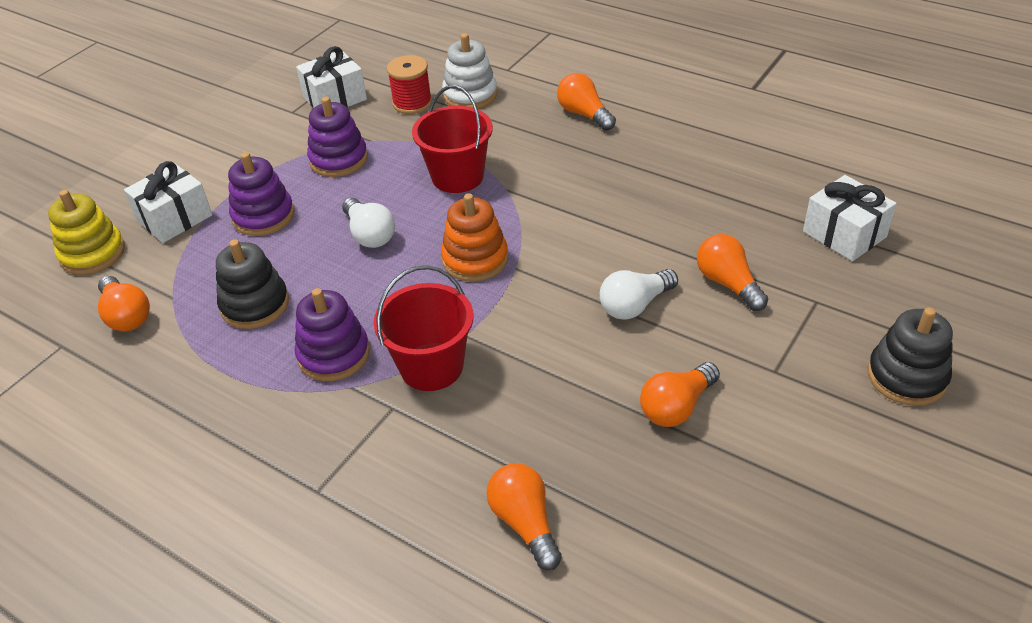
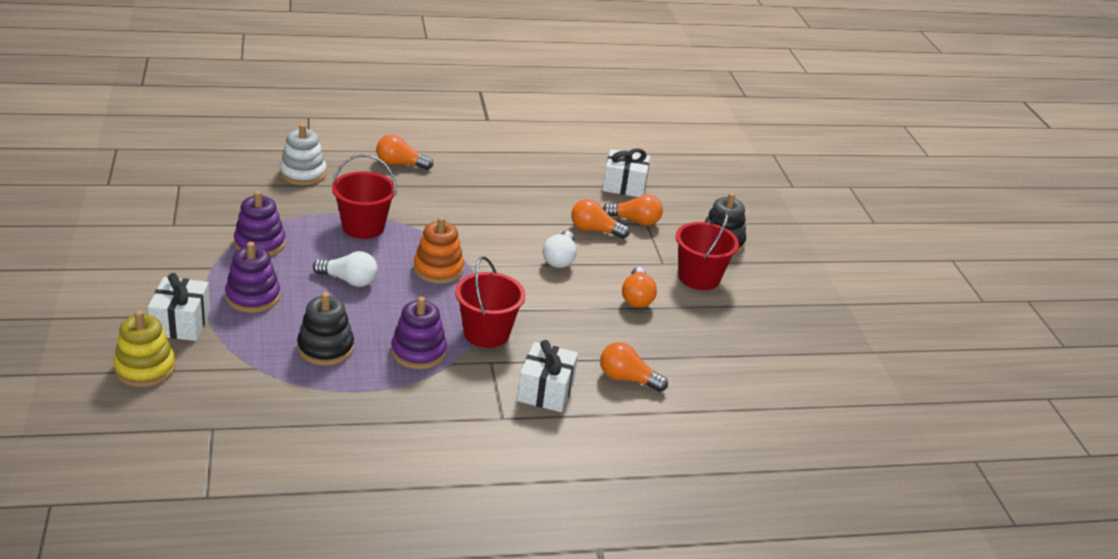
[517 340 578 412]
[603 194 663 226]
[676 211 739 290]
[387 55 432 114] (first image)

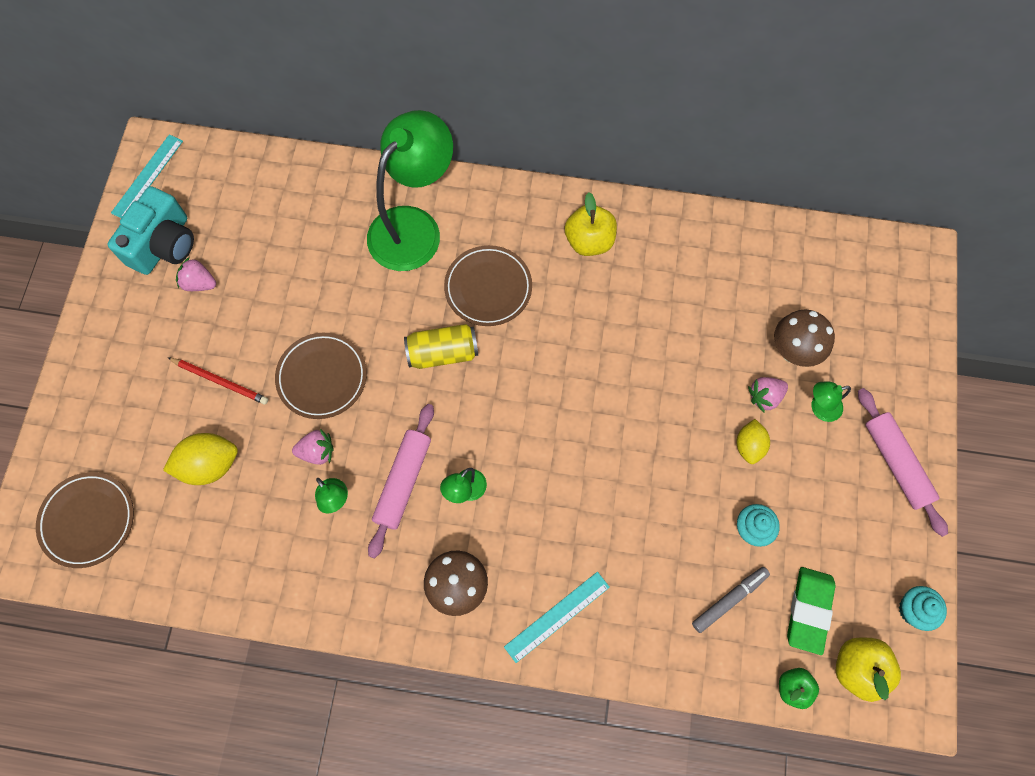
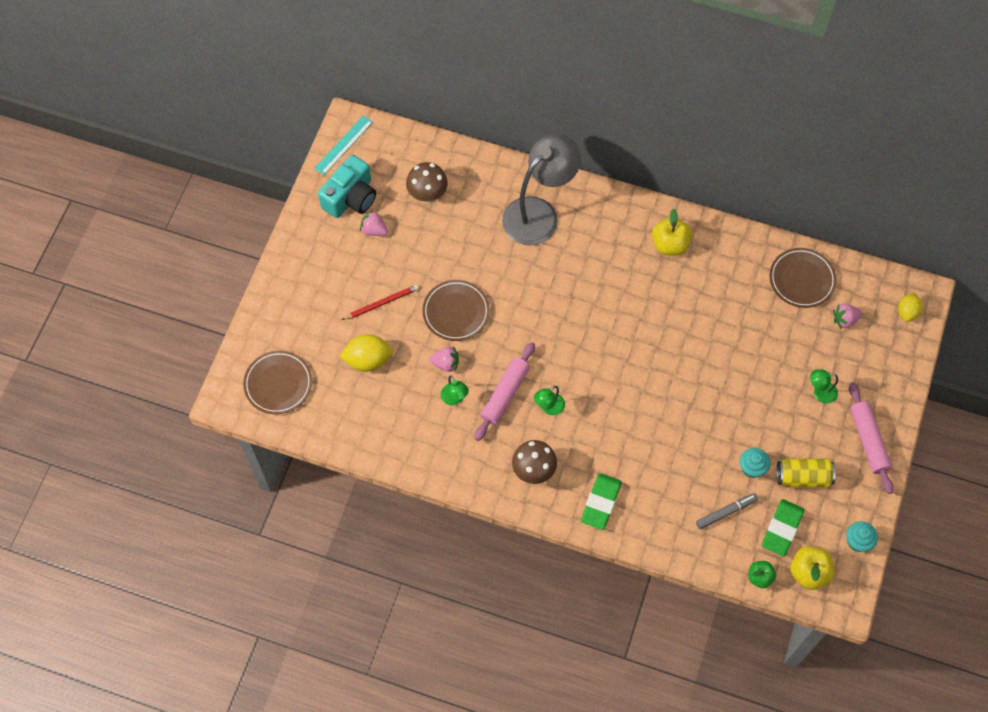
[342 285 419 320]
[406 162 448 204]
[502 133 581 245]
[581 473 622 530]
[770 248 837 308]
[776 459 836 487]
[833 304 862 329]
[898 293 922 322]

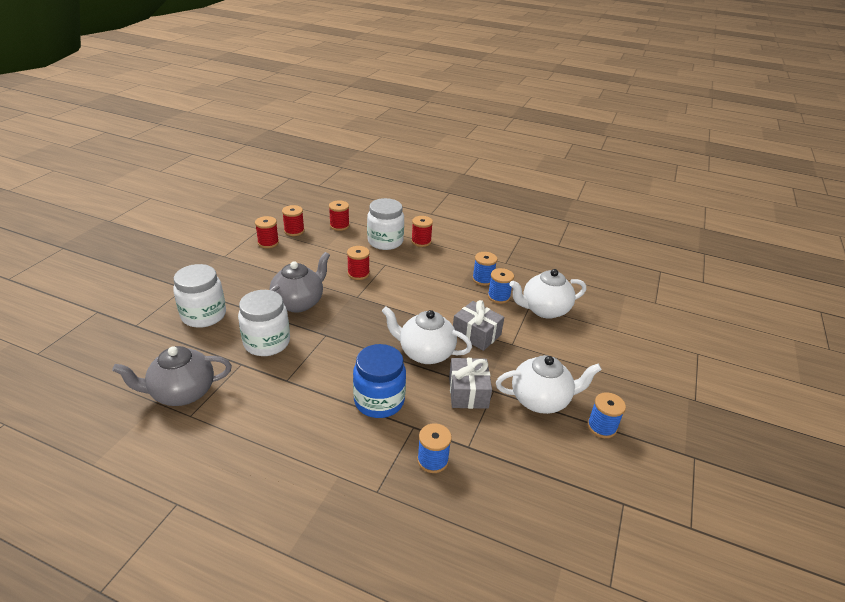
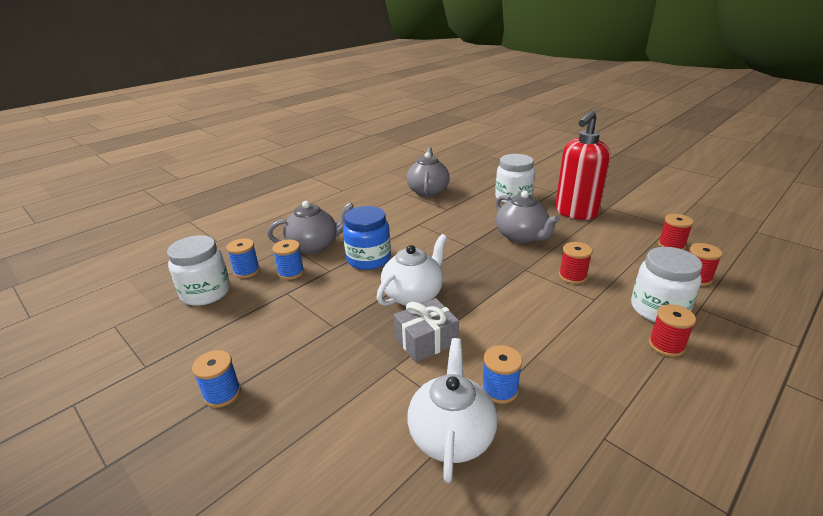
[167 235 230 306]
[226 238 260 278]
[267 201 354 254]
[555 110 610 220]
[255 216 279 248] (first image)
[449 358 492 409] (first image)
[496 355 602 414] (first image)

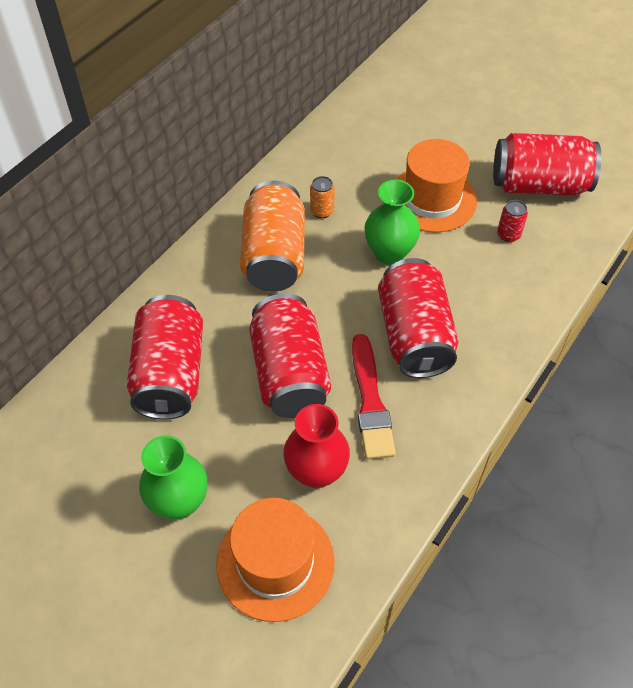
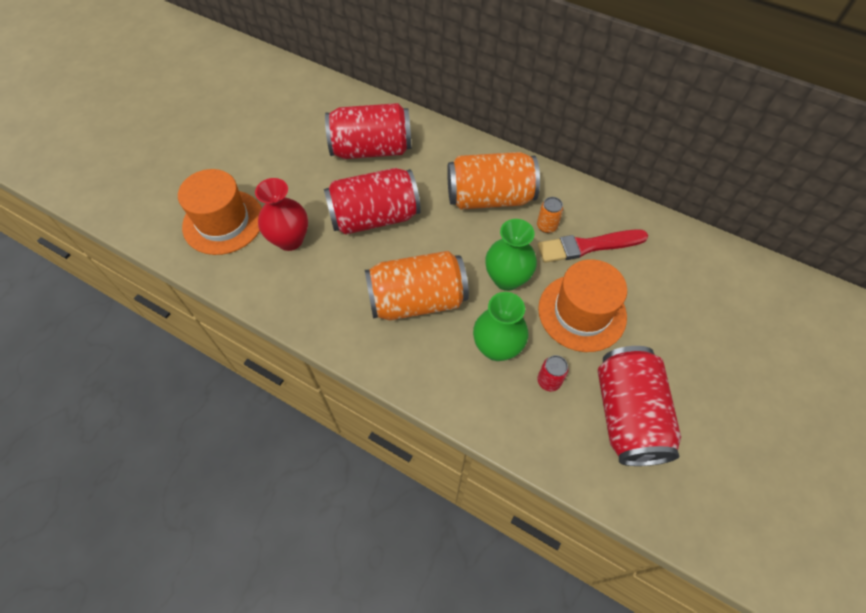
[365 251 469 320]
[473 292 528 361]
[538 229 648 263]

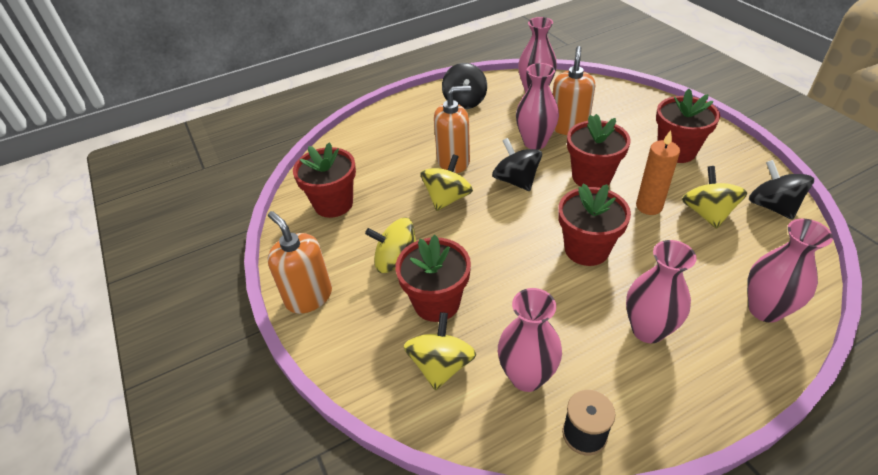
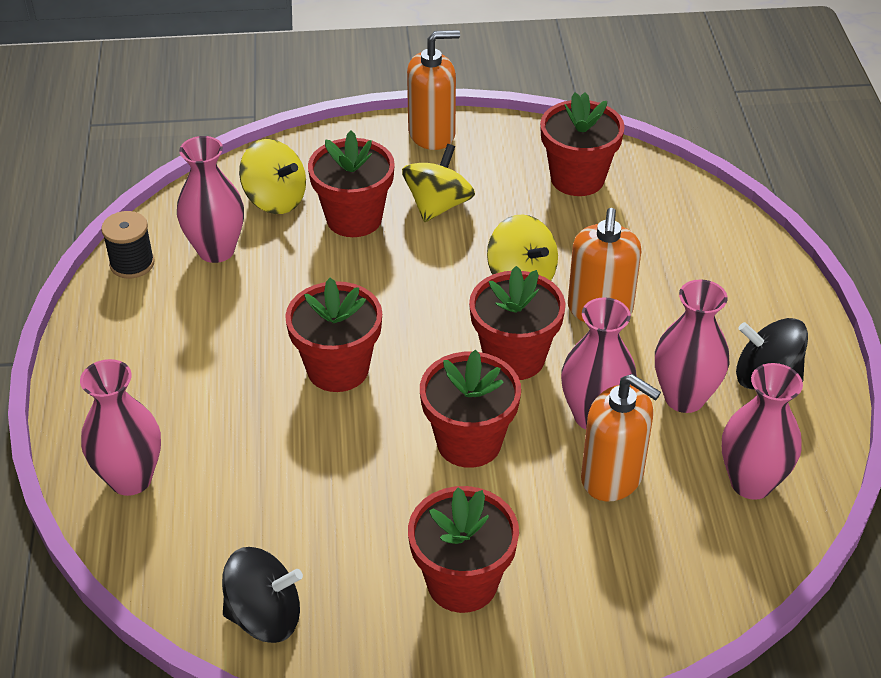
[469 266 565 380]
[655 279 729 413]
[636 130 680 215] (first image)
[682 166 748 229] (first image)

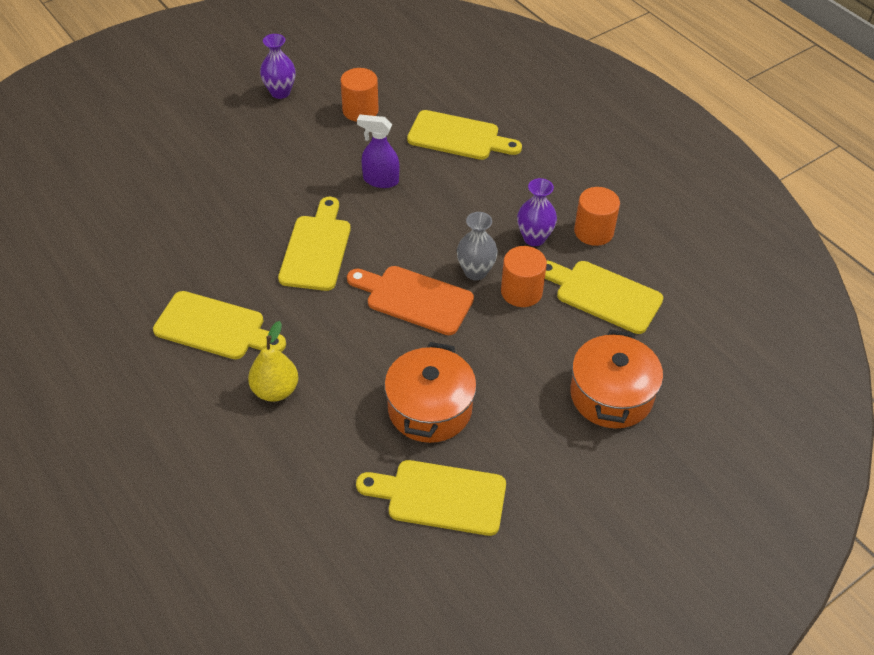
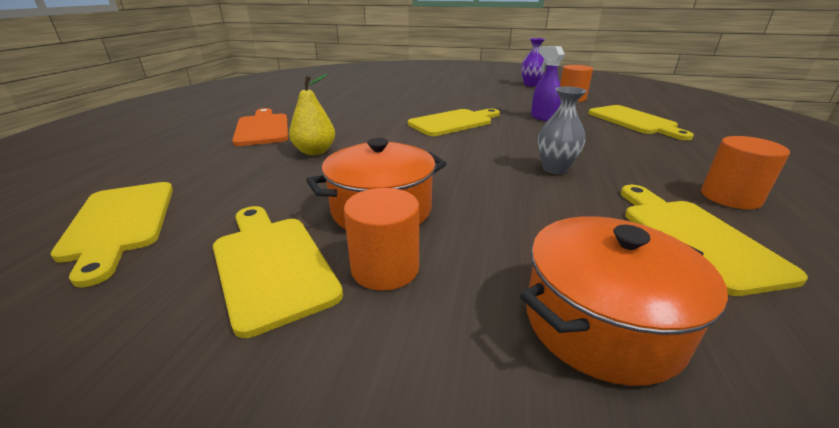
[50 182 173 288]
[232 108 288 146]
[344 188 419 291]
[517 178 557 246] (first image)

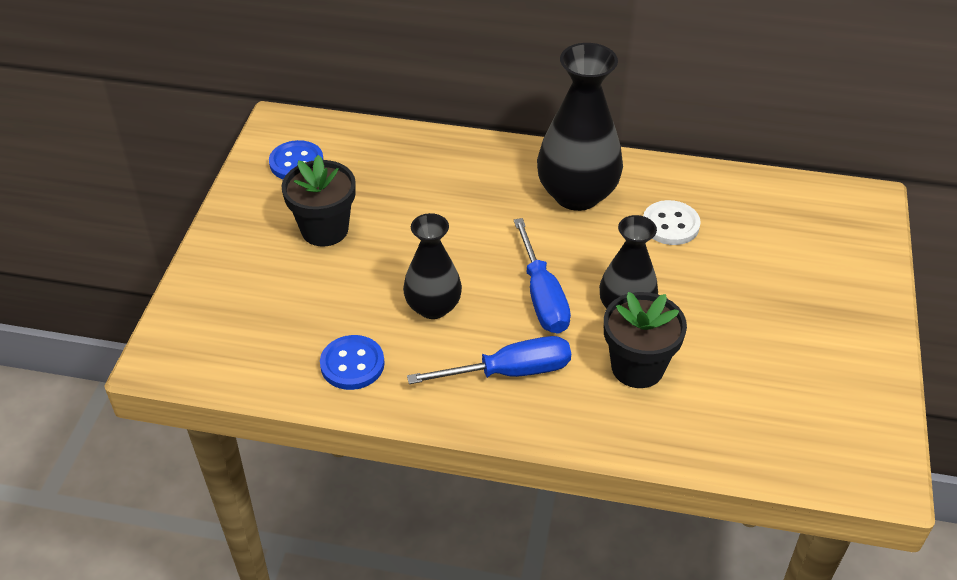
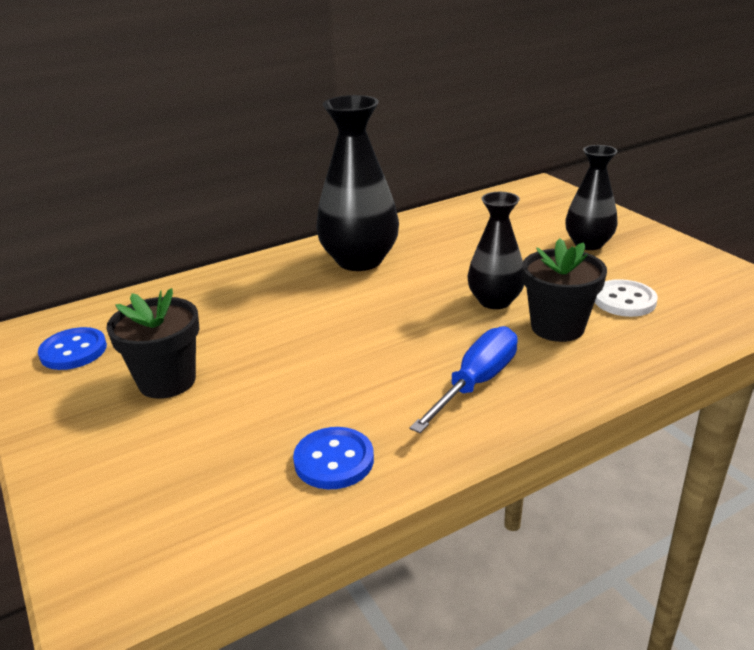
[565 145 618 250]
[595 279 658 317]
[514 218 571 334] (first image)

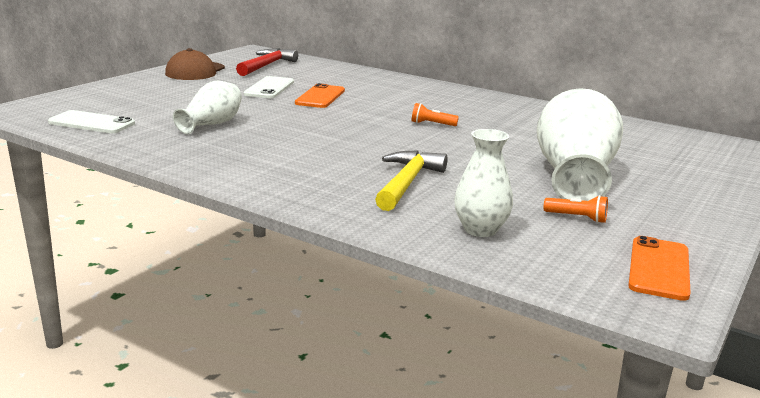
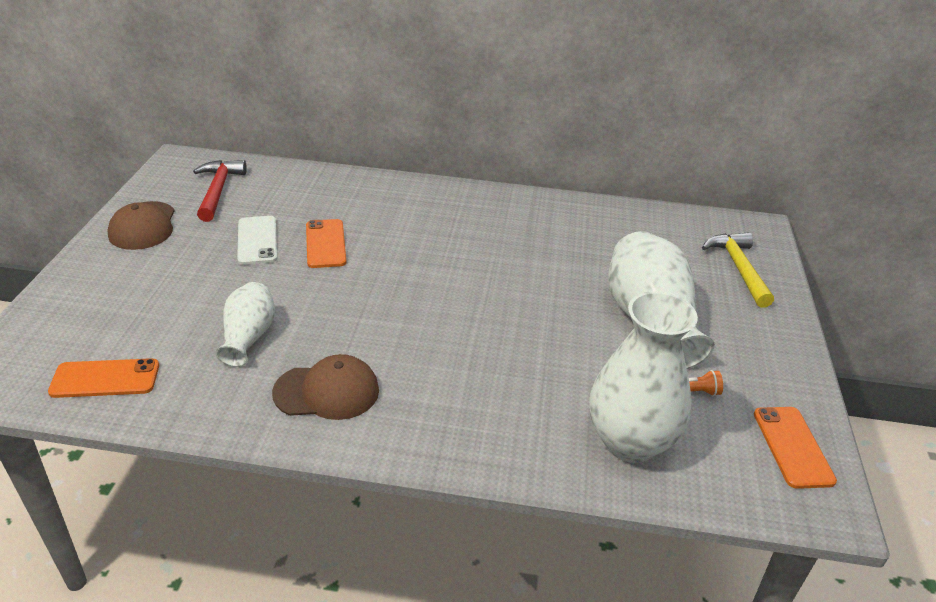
[48 358 159 398]
[272 354 379 420]
[589 291 698 463]
[702 232 774 308]
[412 103 459 126] (first image)

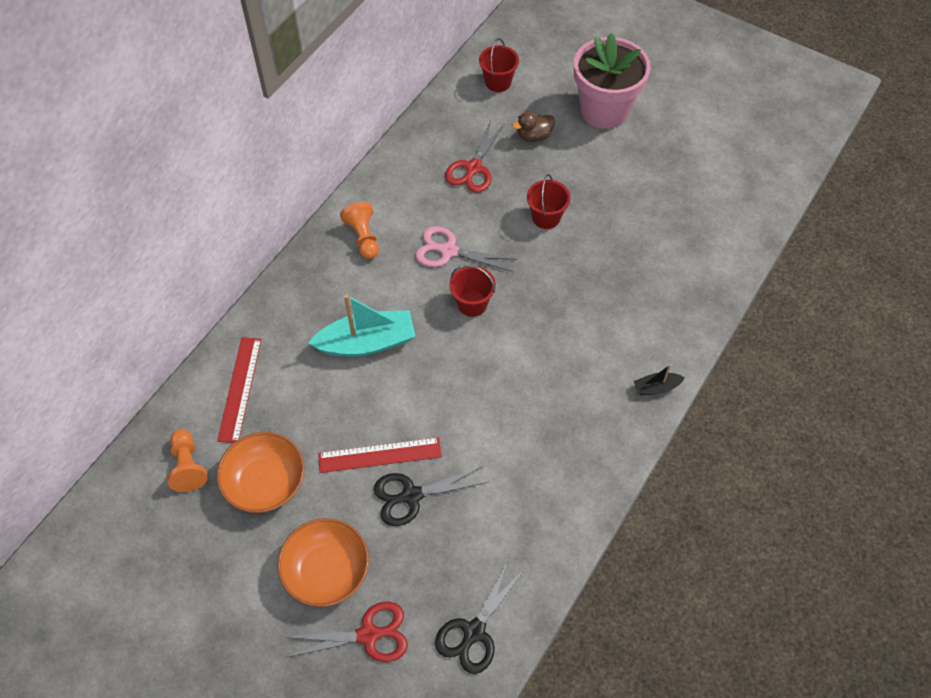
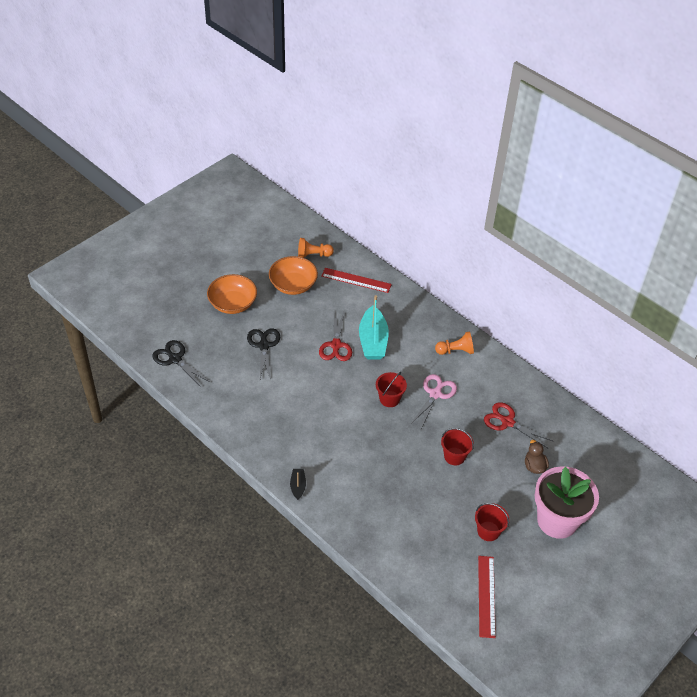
[319 312 352 361]
[475 503 509 541]
[478 556 496 638]

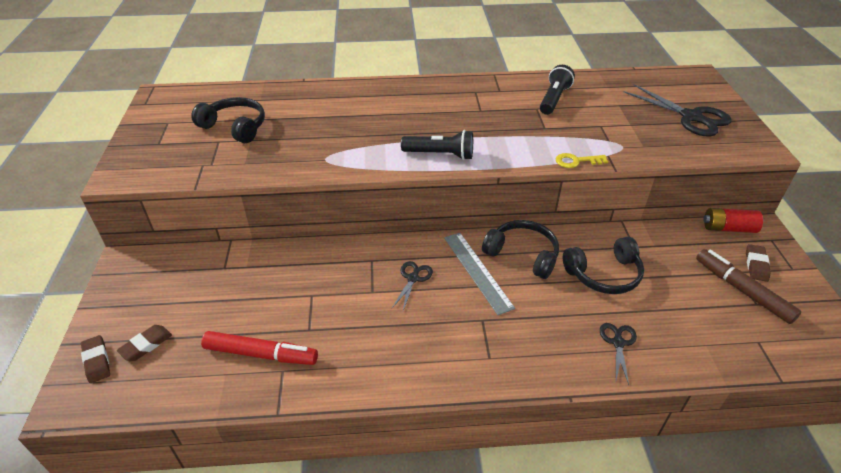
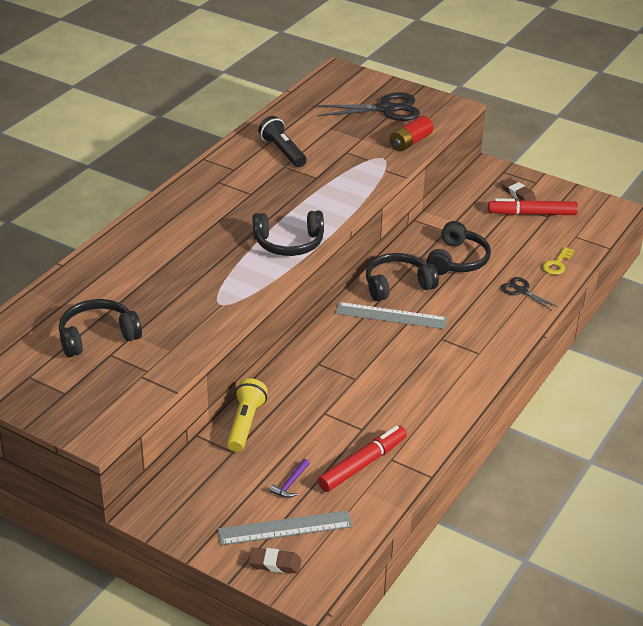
[218 510 353 545]
[227 378 268 452]
[253 210 324 256]
[270 459 310 498]
[390 115 433 152]
[488 198 578 215]
[543 247 574 275]
[392 261 433 311] (first image)

